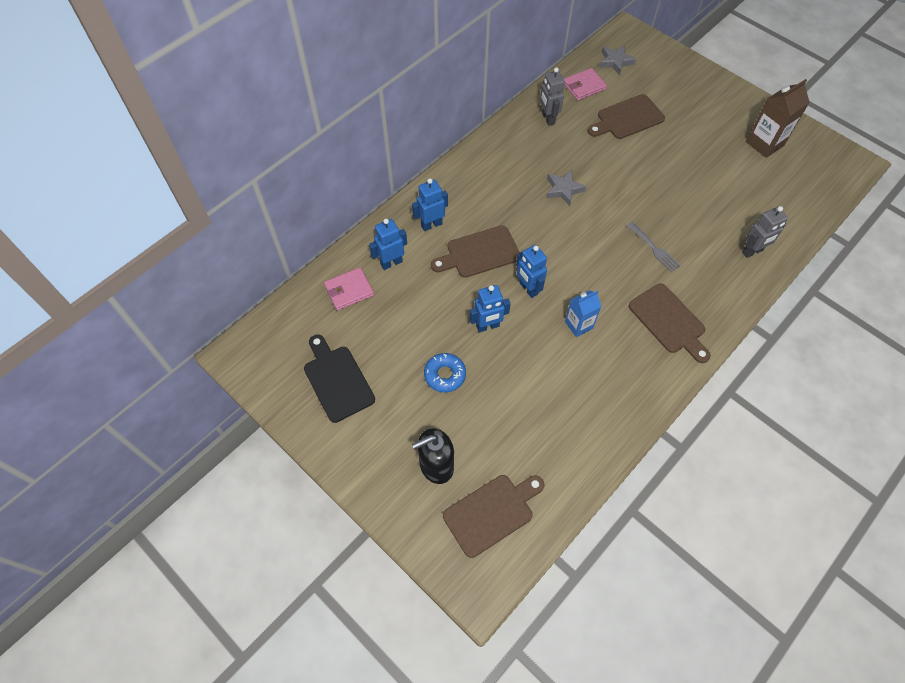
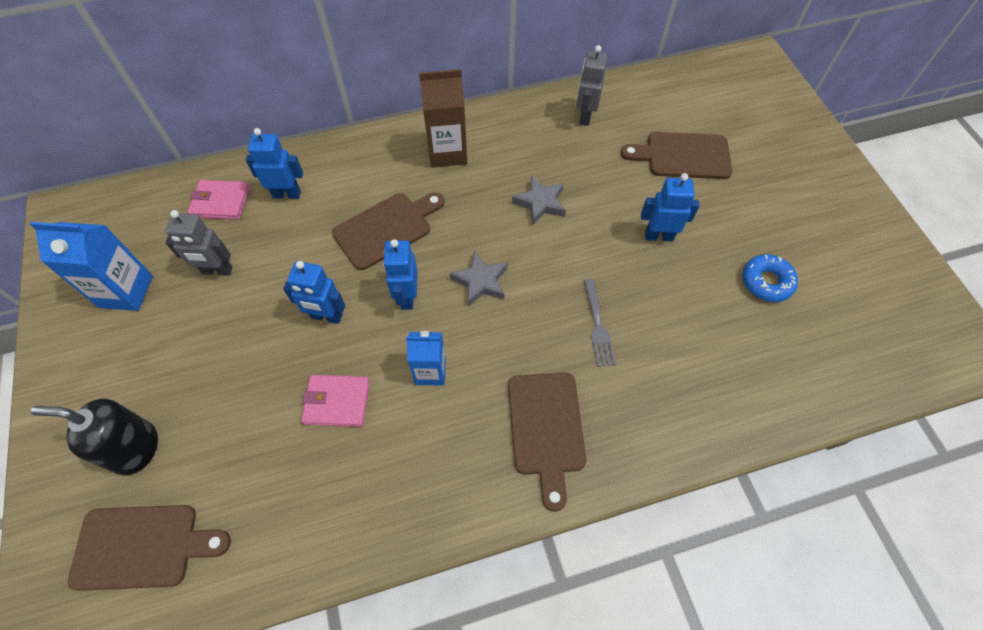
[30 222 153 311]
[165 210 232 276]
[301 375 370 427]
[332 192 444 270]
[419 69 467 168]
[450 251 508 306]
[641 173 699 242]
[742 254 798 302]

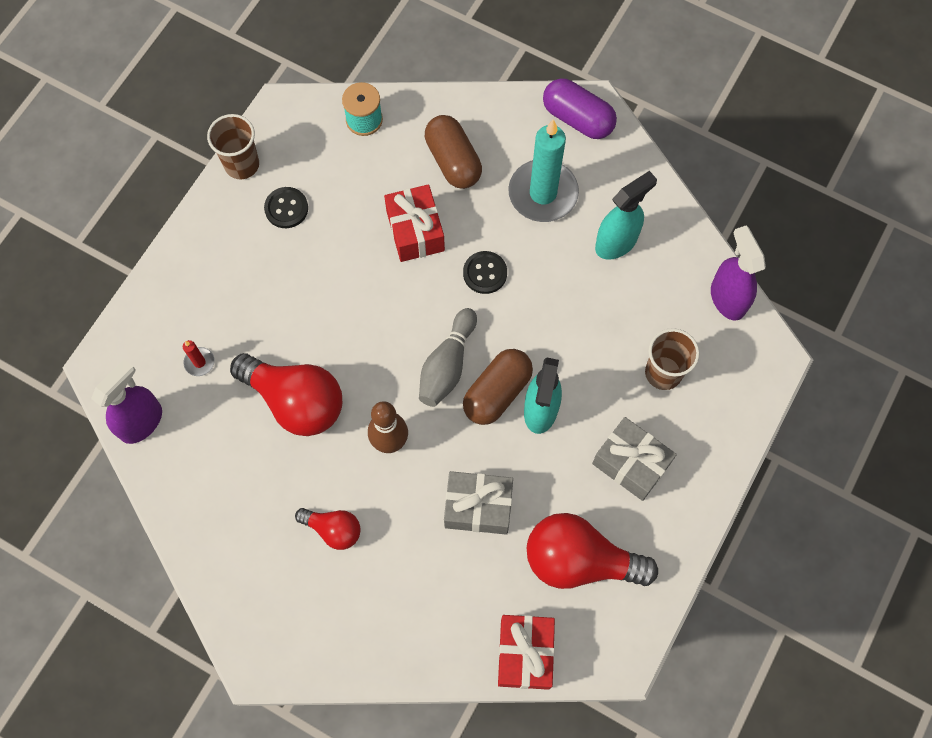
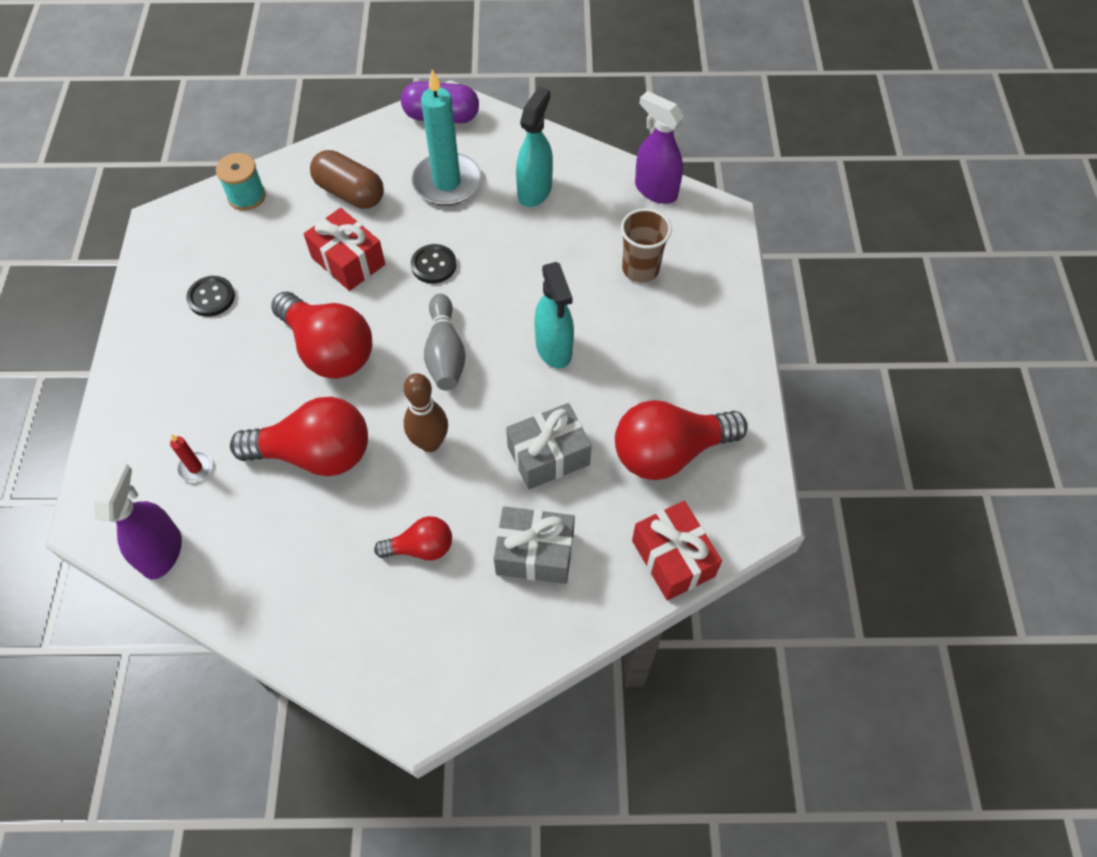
[271 292 372 379]
[494 506 575 584]
[207 114 259 179] (first image)
[463 349 533 425] (first image)

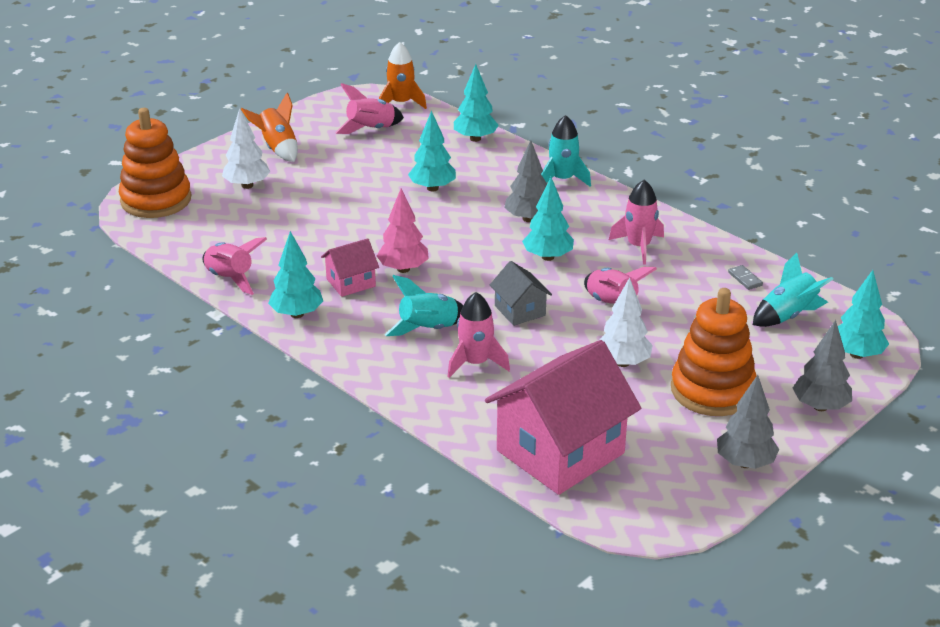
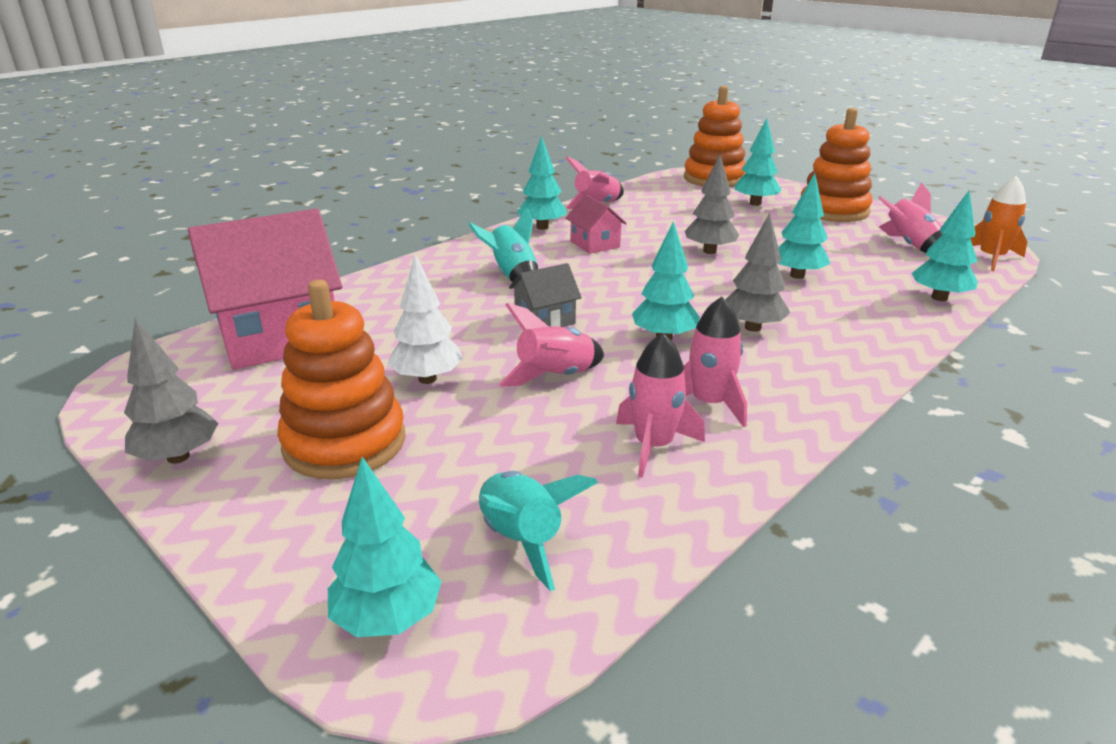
[188 209 342 370]
[616 333 705 478]
[685 155 739 254]
[734 118 781 206]
[801 108 873 222]
[377 188 429 273] (first image)
[541 115 591 187] (first image)
[728 265 763 290] (first image)

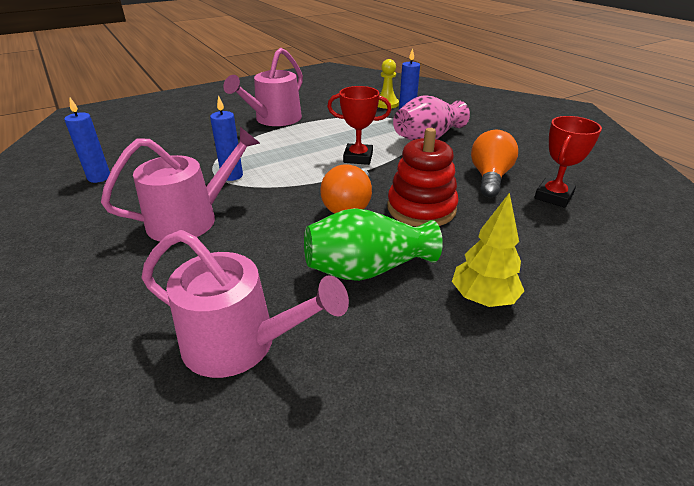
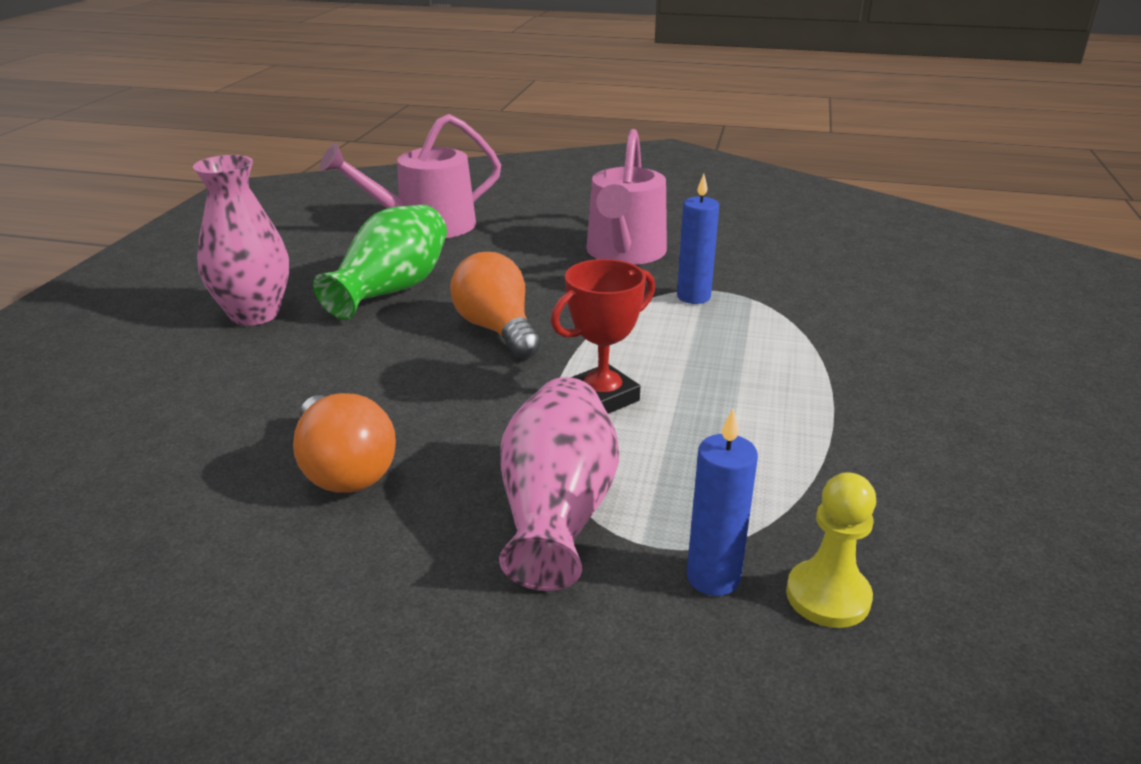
[193 155 289 326]
[64 98 110 183] (first image)
[223 48 303 126] (first image)
[387 128 459 227] (first image)
[534 116 602 208] (first image)

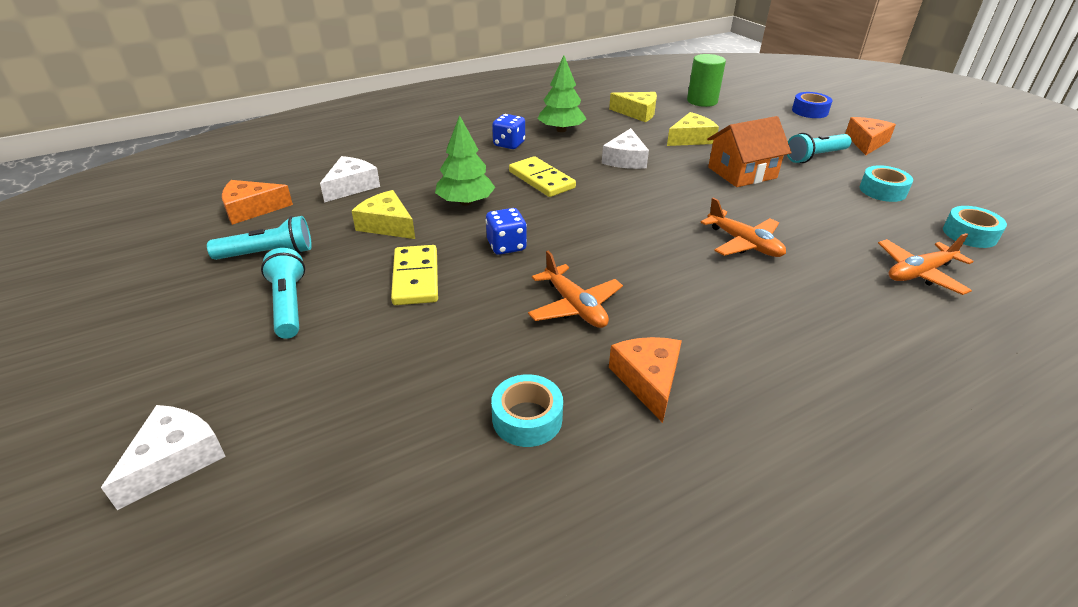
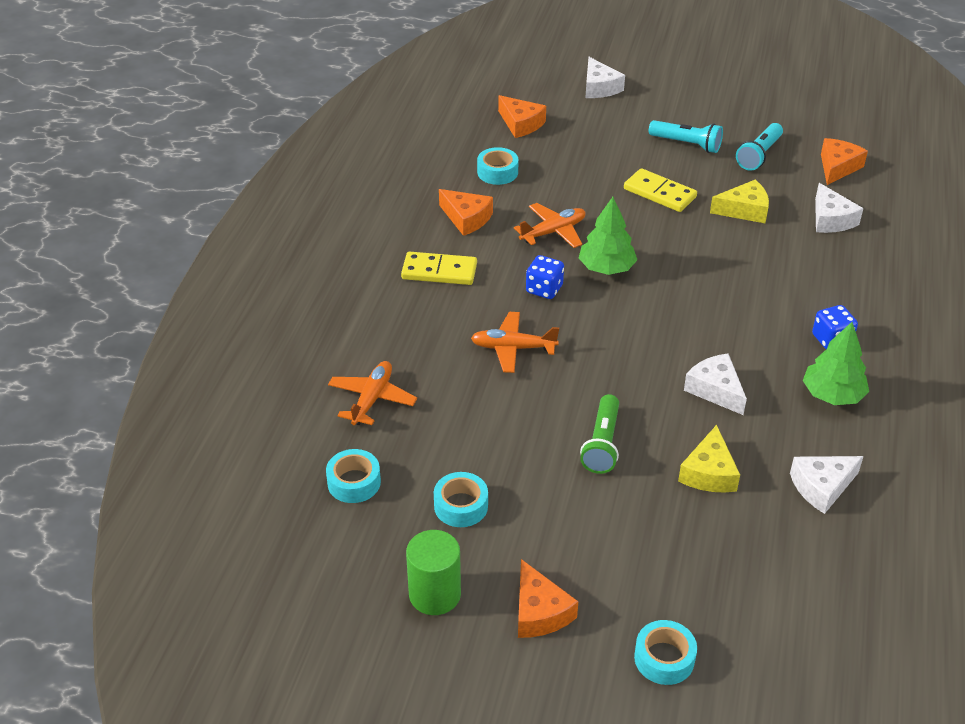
[401 252 477 285]
[406 530 461 615]
[498 95 546 138]
[514 203 585 248]
[526 255 564 299]
[579 197 637 275]
[580 394 619 474]
[634 620 697 685]
[790 456 864 514]
[787 133 852 163] (first image)

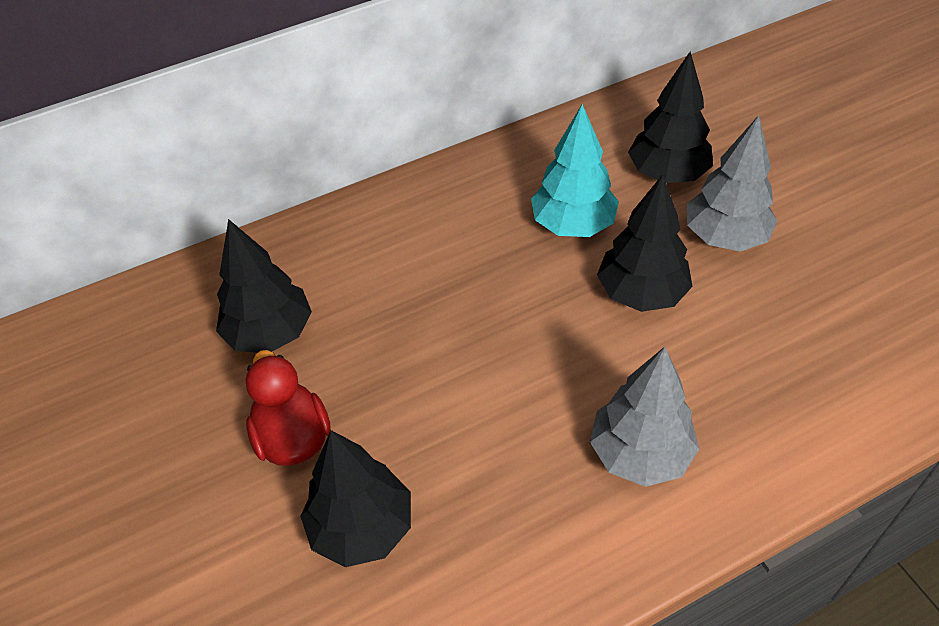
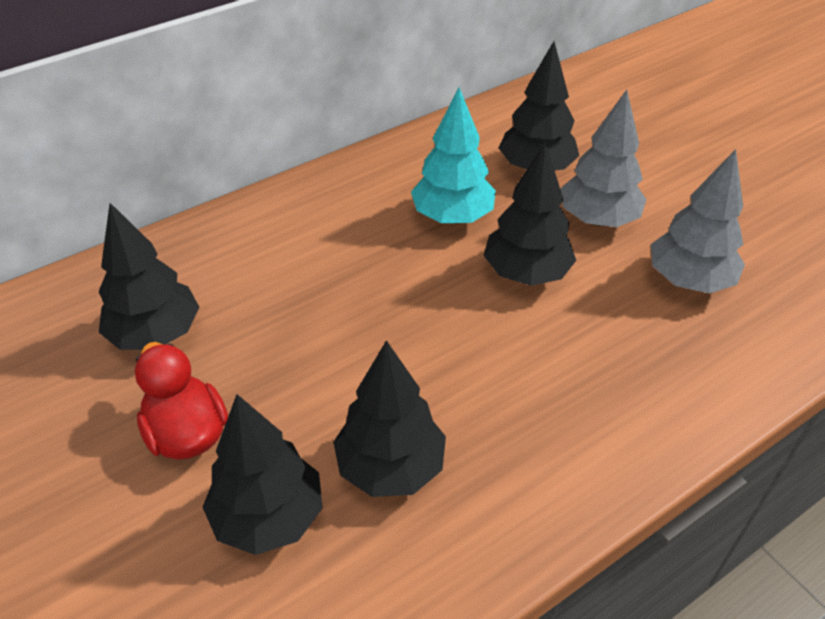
[333 340 446 497]
[651 149 745 293]

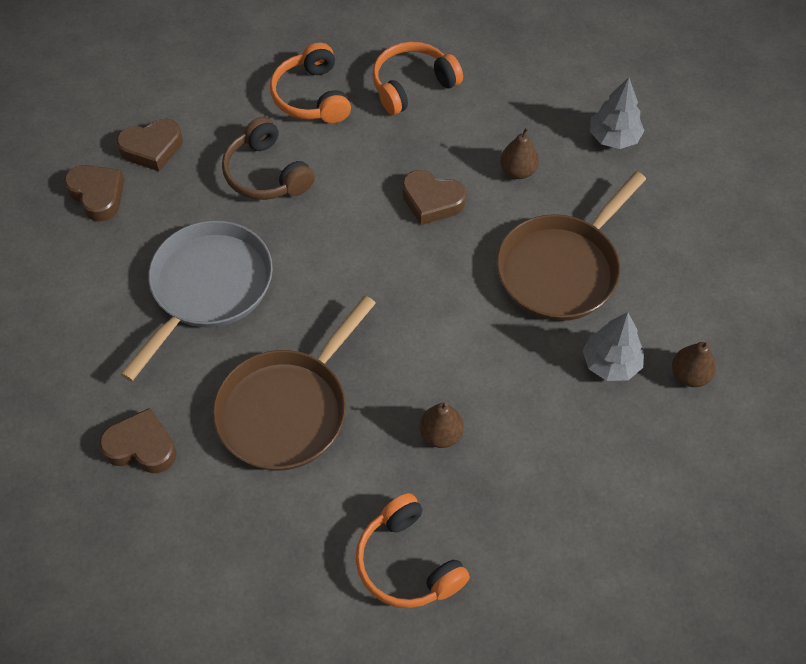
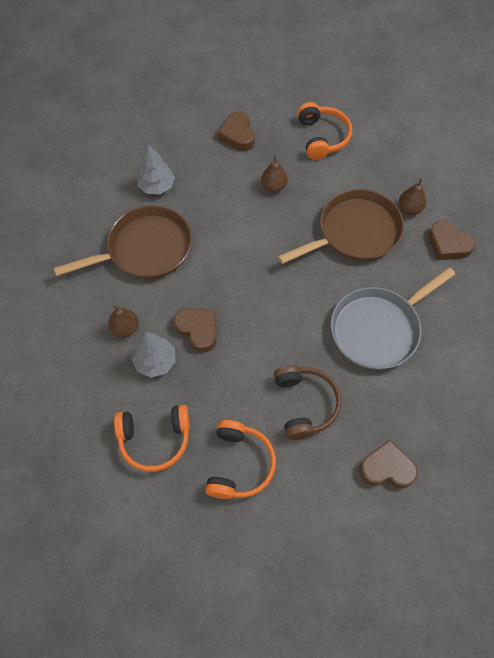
[132 332 176 378]
[218 111 255 151]
[399 178 426 215]

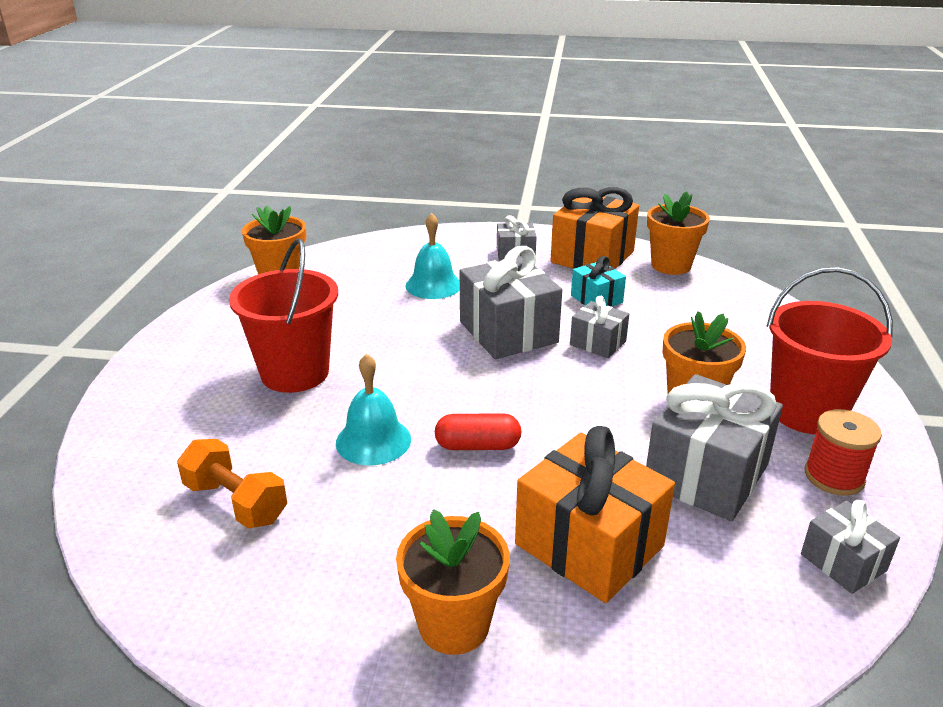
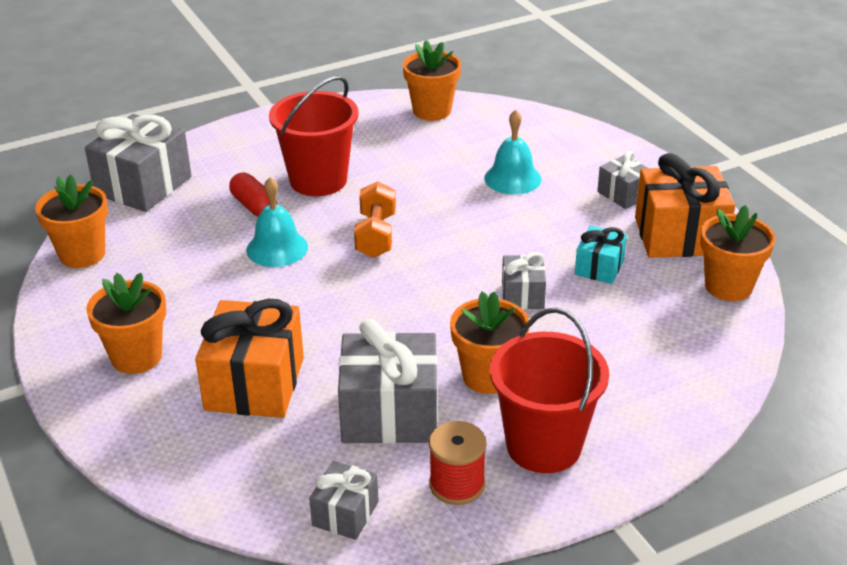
[35 174 108 268]
[85 114 192 212]
[229 173 277 217]
[354 181 396 258]

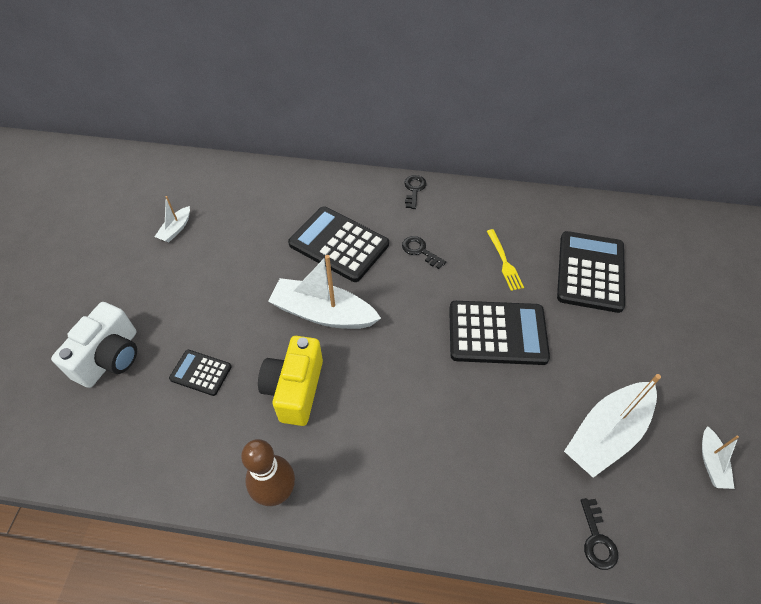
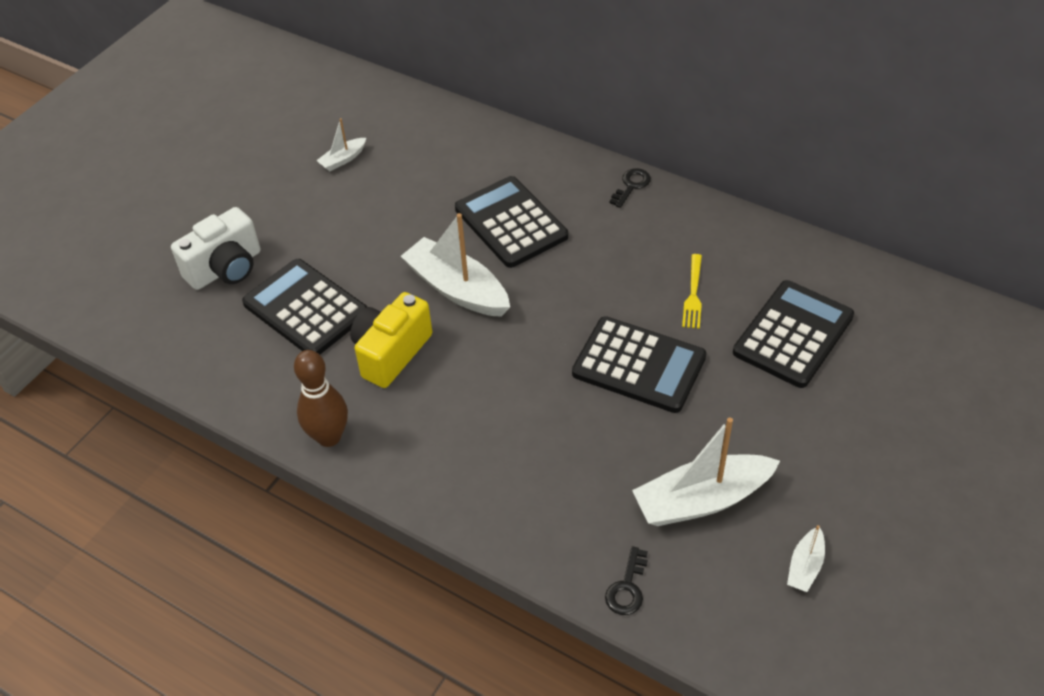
[242 259 367 355]
[402 236 446 269] (first image)

